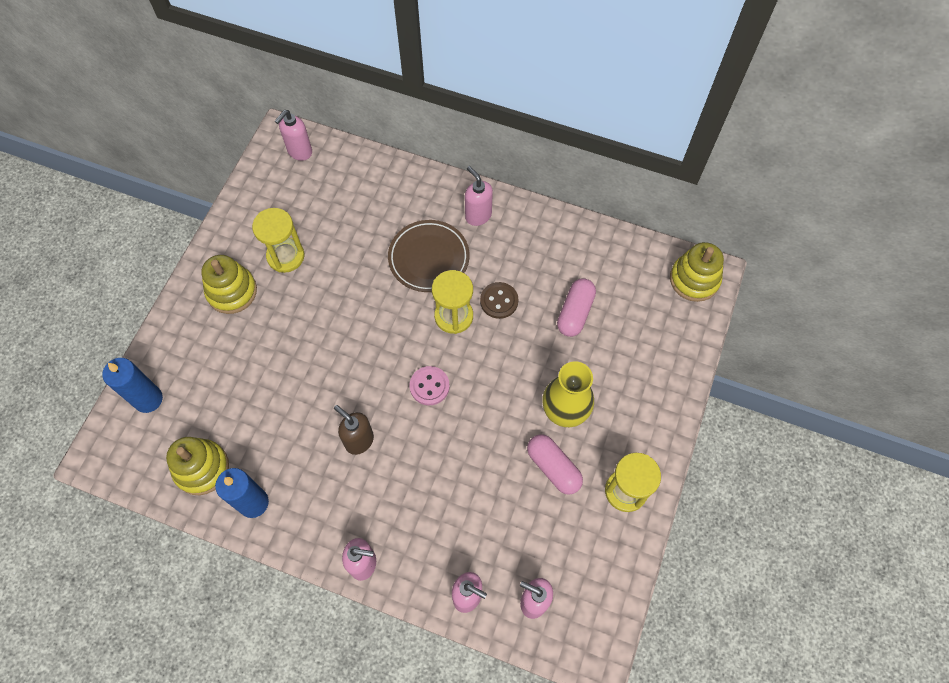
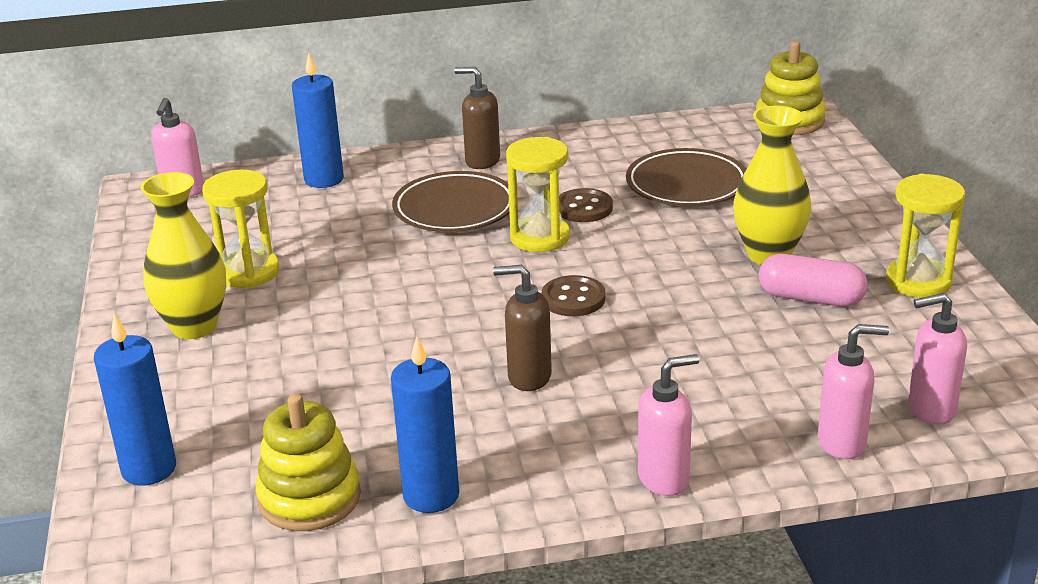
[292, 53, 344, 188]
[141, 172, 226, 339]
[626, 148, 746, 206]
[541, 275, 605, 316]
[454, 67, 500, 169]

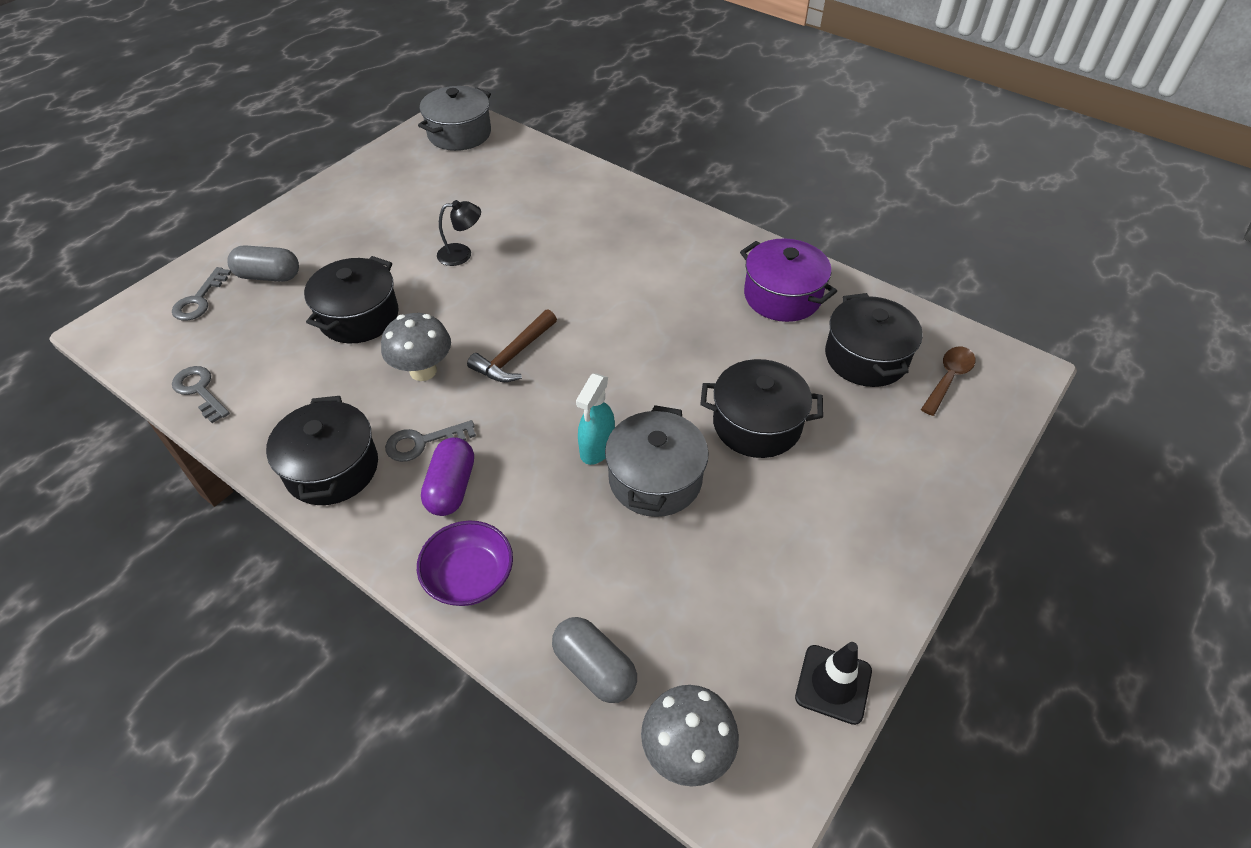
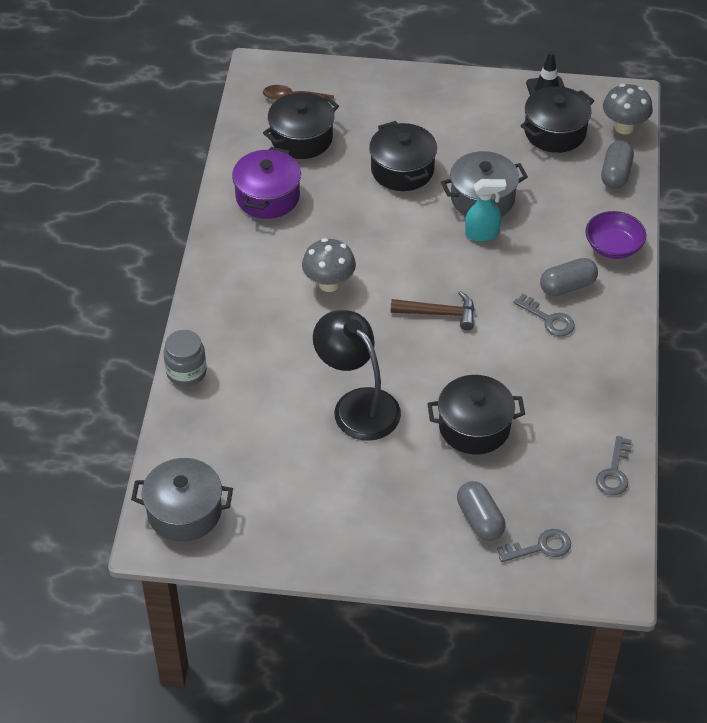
[163, 330, 207, 387]
[520, 86, 594, 153]
[302, 238, 356, 292]
[540, 258, 598, 296]
[313, 310, 401, 441]

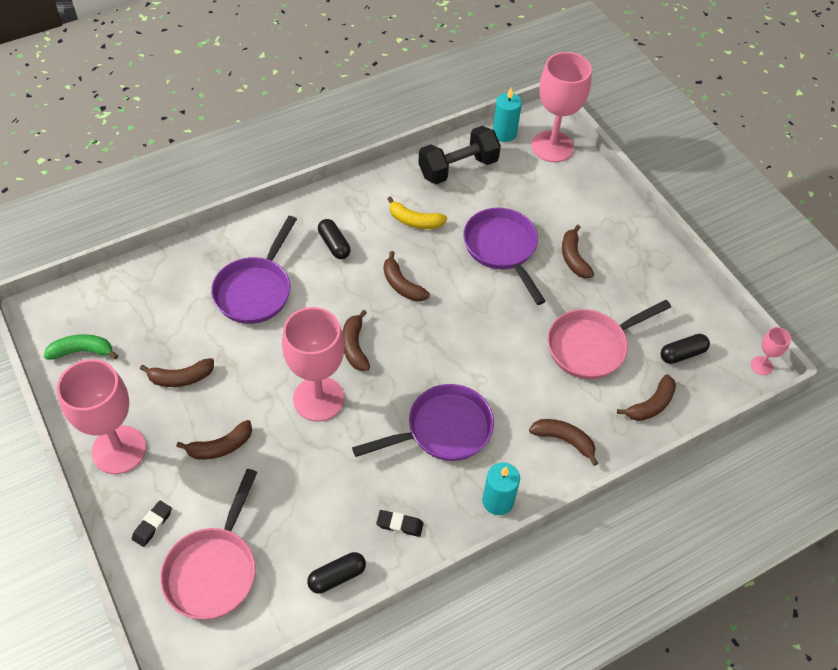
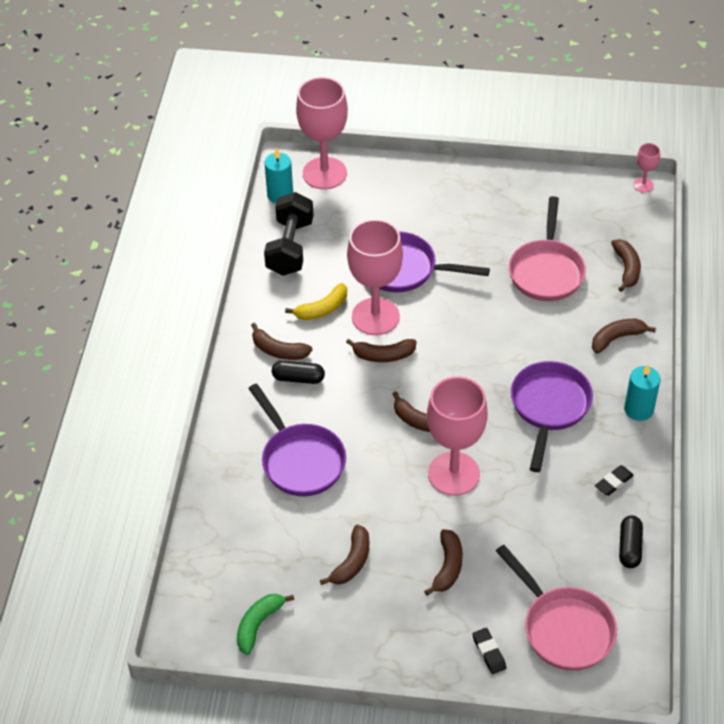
[661, 334, 710, 364] (first image)
[347, 219, 403, 335]
[251, 323, 312, 360]

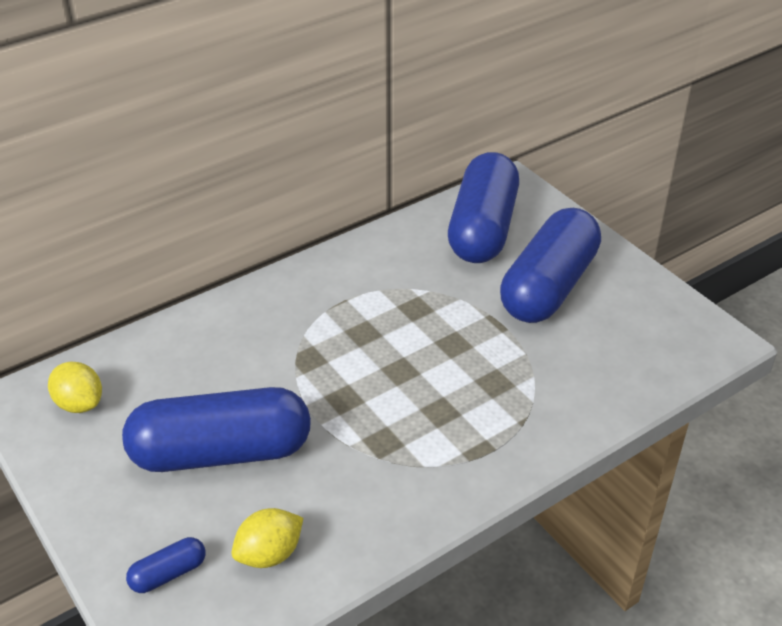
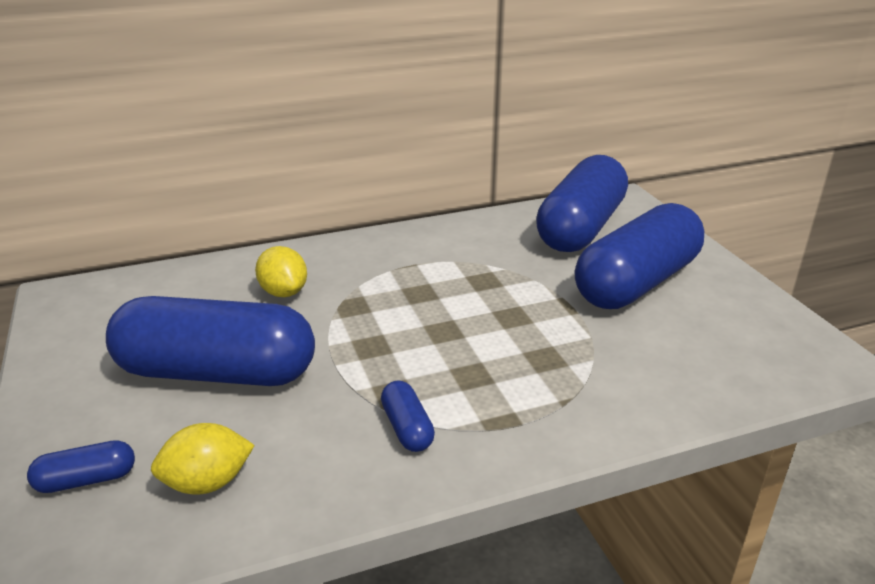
[381, 380, 435, 452]
[255, 246, 307, 297]

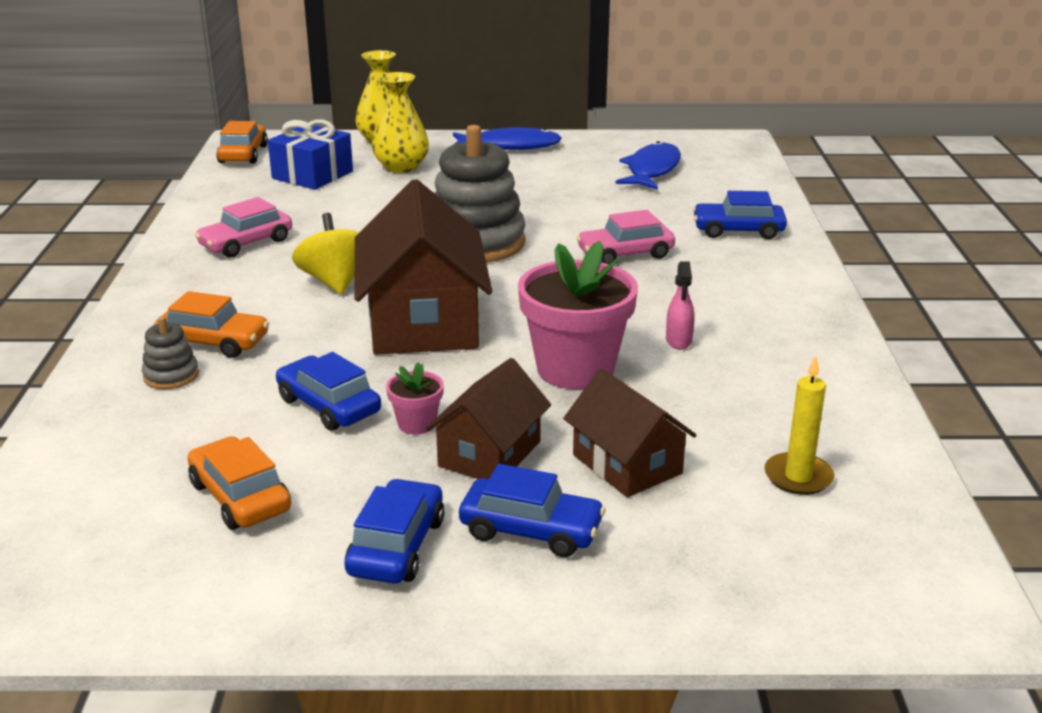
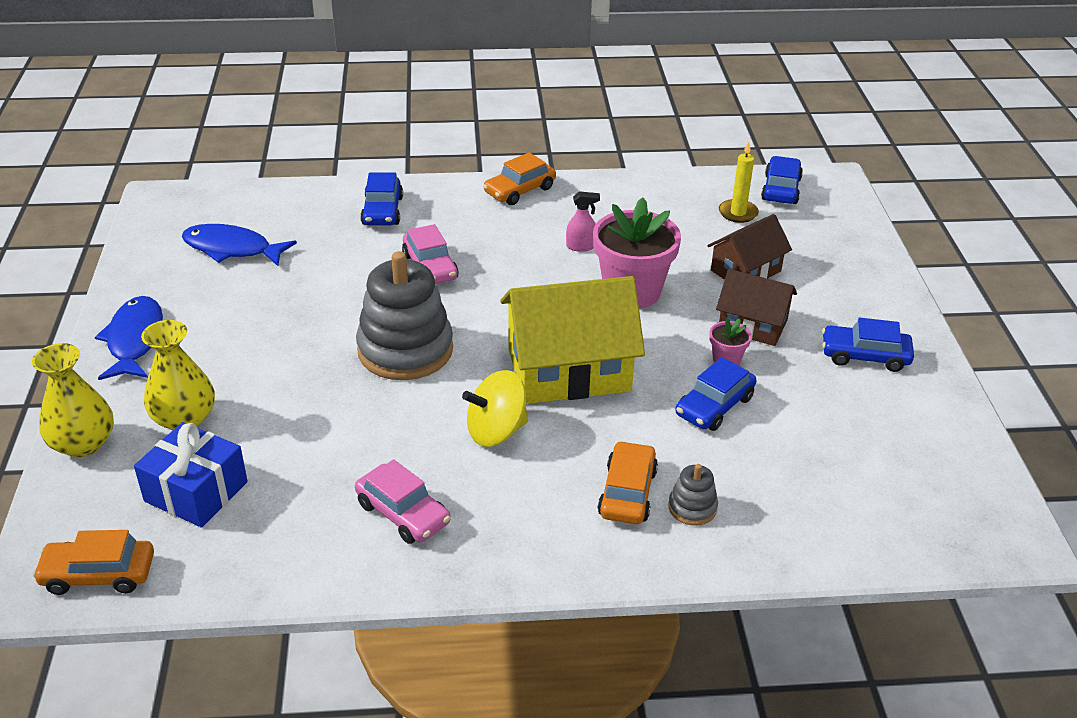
[483, 152, 556, 205]
[761, 156, 803, 204]
[500, 276, 645, 404]

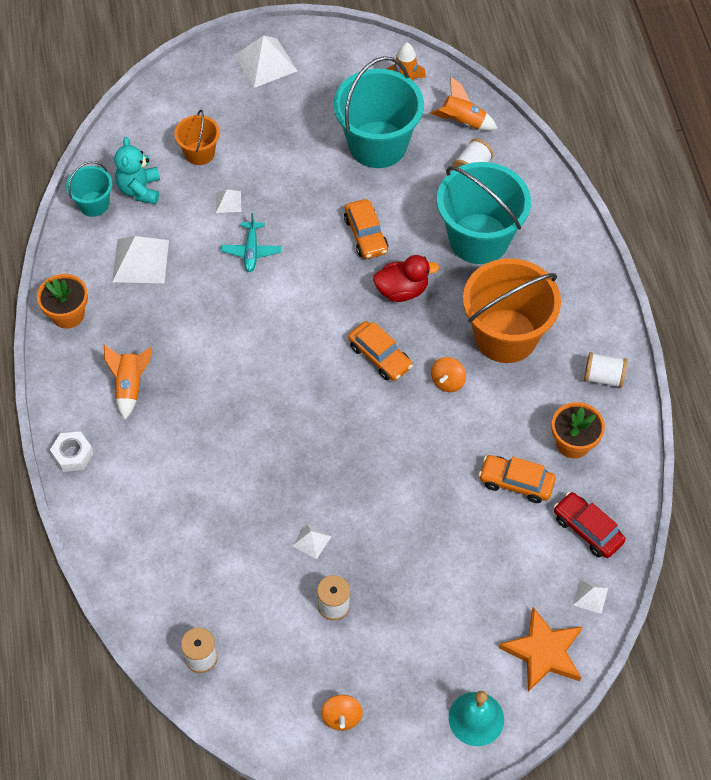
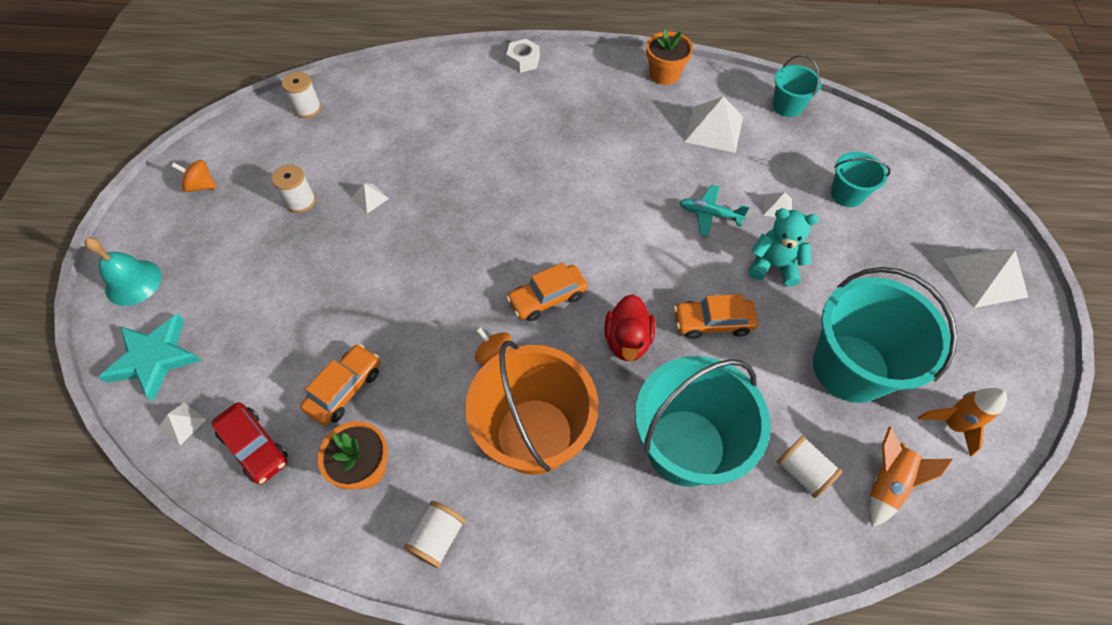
[104, 345, 152, 420] (first image)
[749, 208, 819, 286]
[831, 152, 890, 207]
[99, 314, 202, 401]
[212, 402, 288, 484]

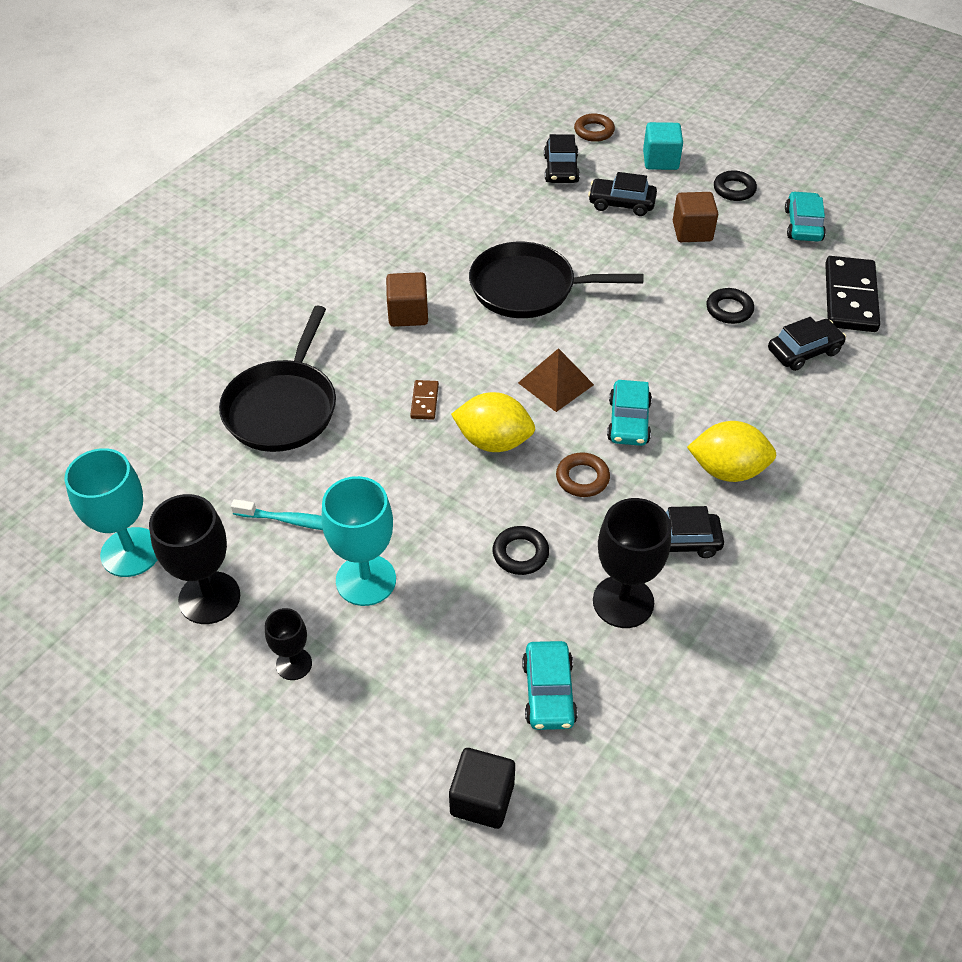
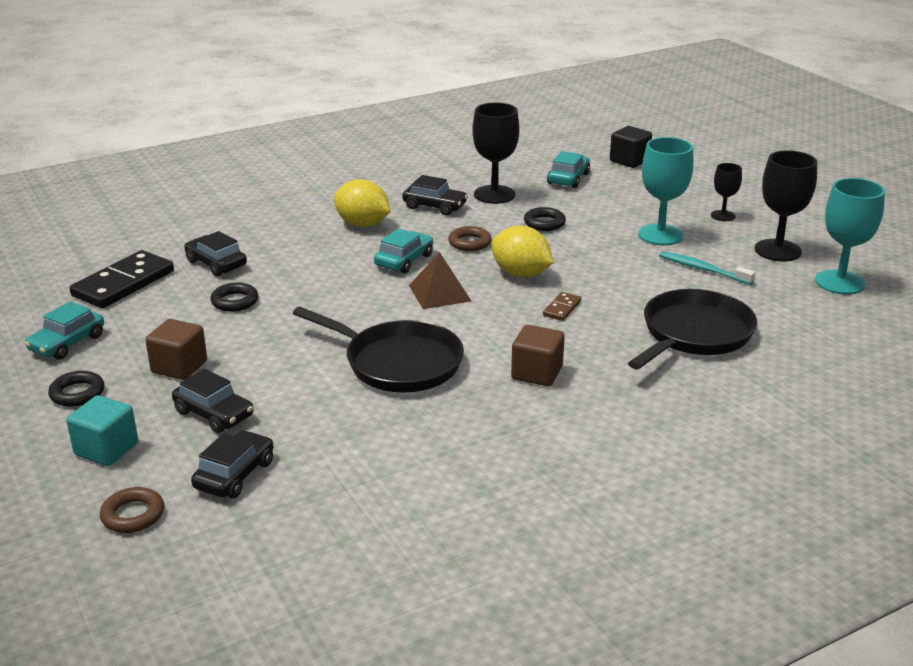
[184, 231, 247, 276]

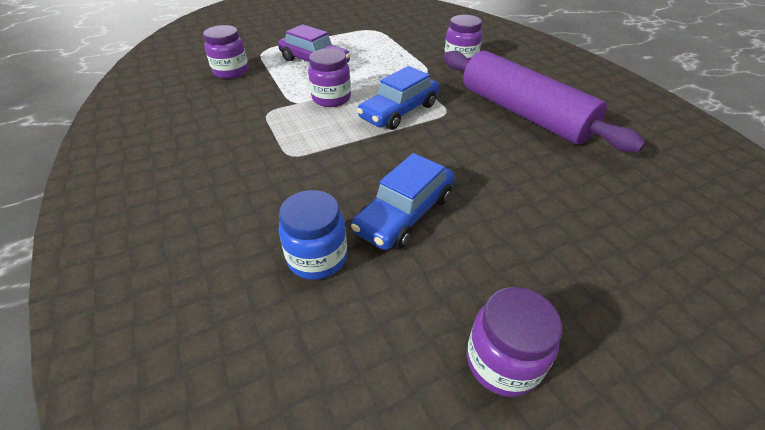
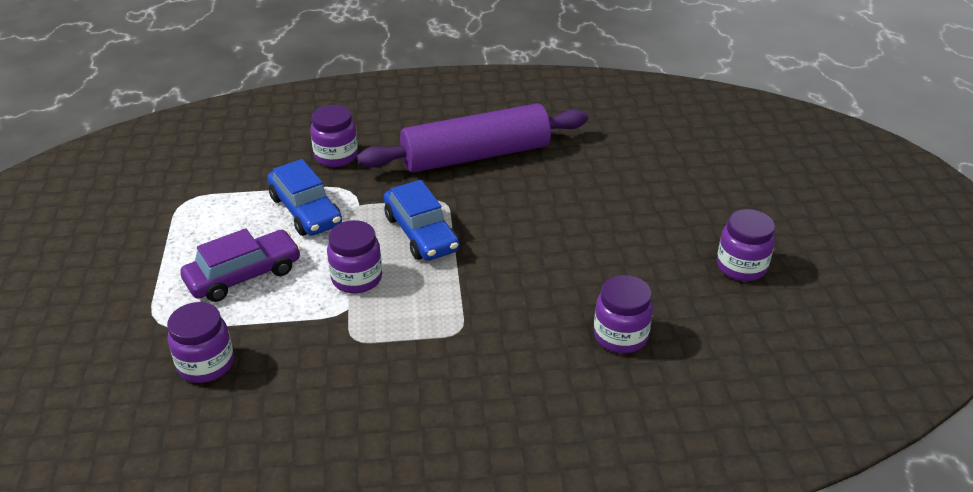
[267, 159, 342, 236]
[594, 275, 653, 353]

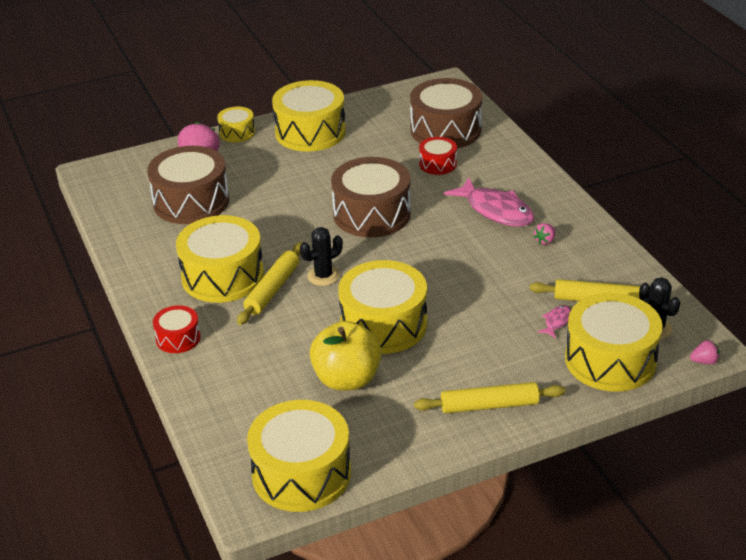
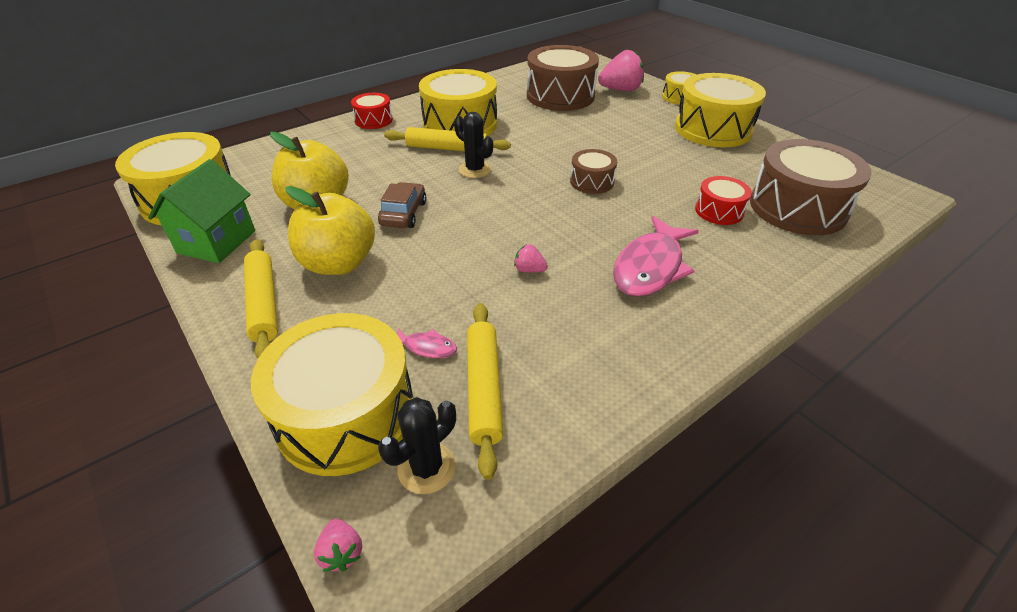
[148, 159, 255, 263]
[285, 186, 375, 275]
[514, 244, 548, 273]
[378, 182, 426, 228]
[570, 149, 617, 194]

